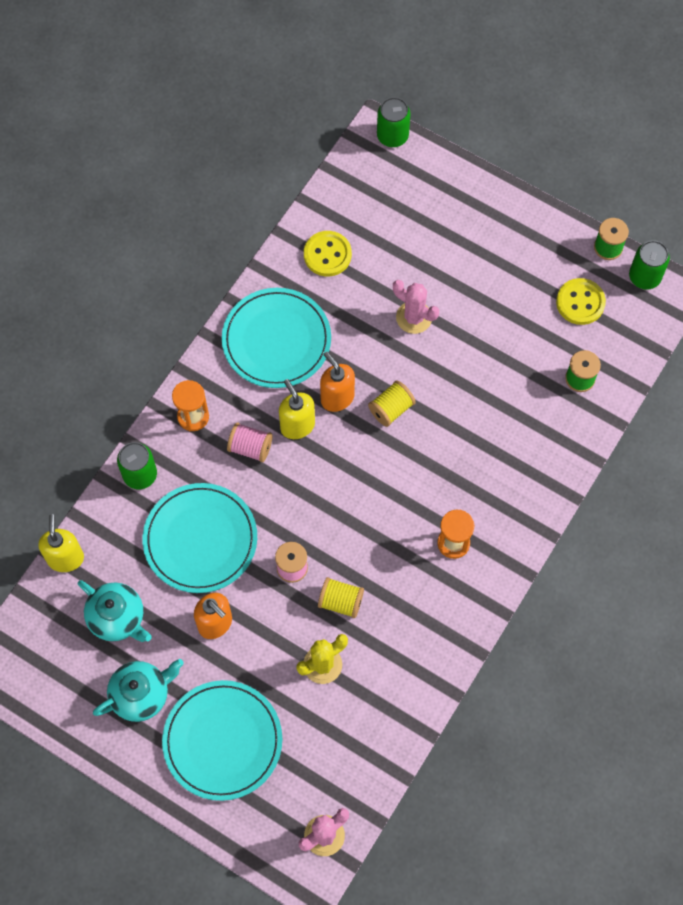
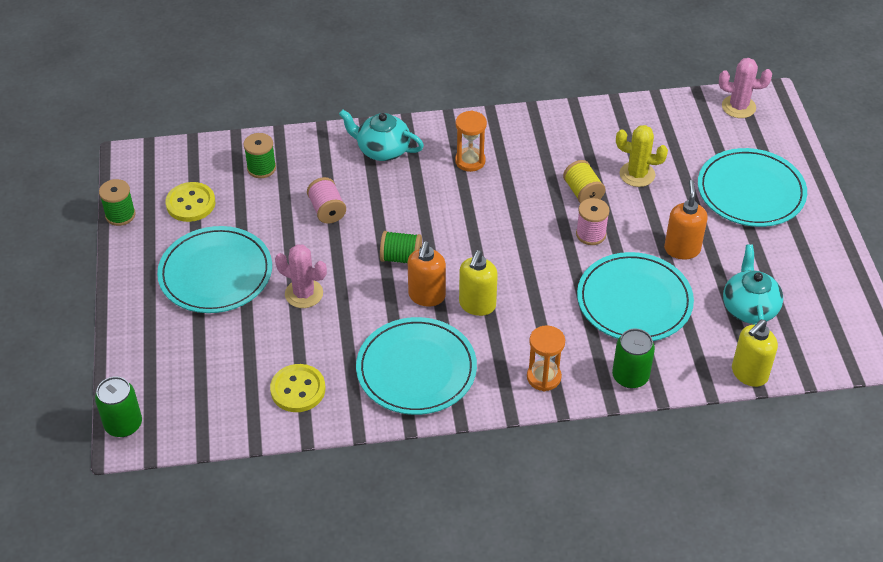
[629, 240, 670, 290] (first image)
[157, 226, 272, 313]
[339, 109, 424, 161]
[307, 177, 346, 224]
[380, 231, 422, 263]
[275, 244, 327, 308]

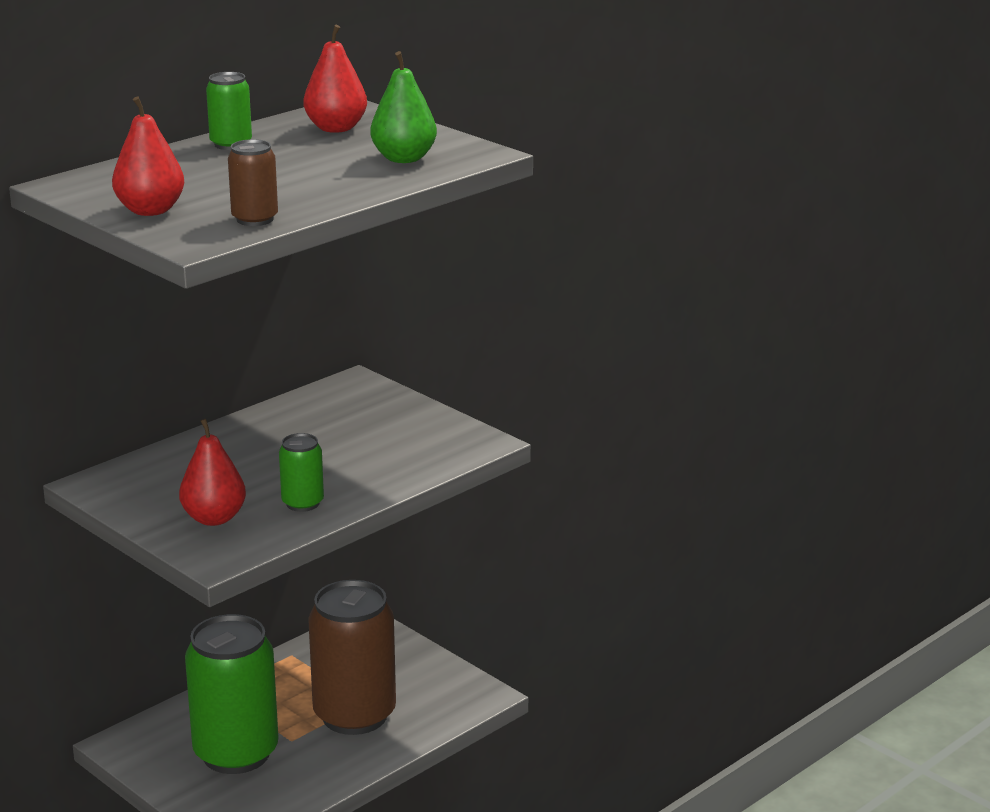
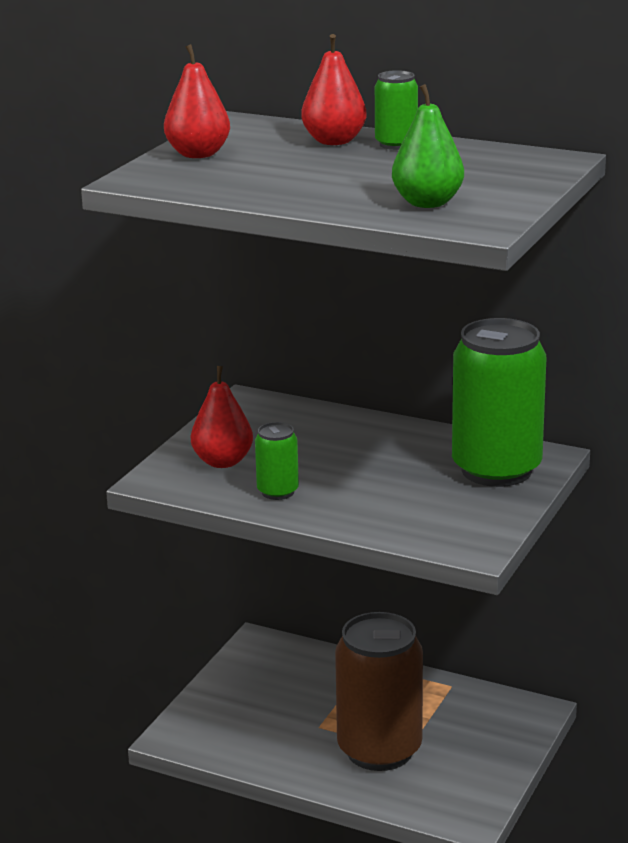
[228, 139, 278, 226] (first image)
[452, 318, 546, 487]
[301, 34, 367, 145]

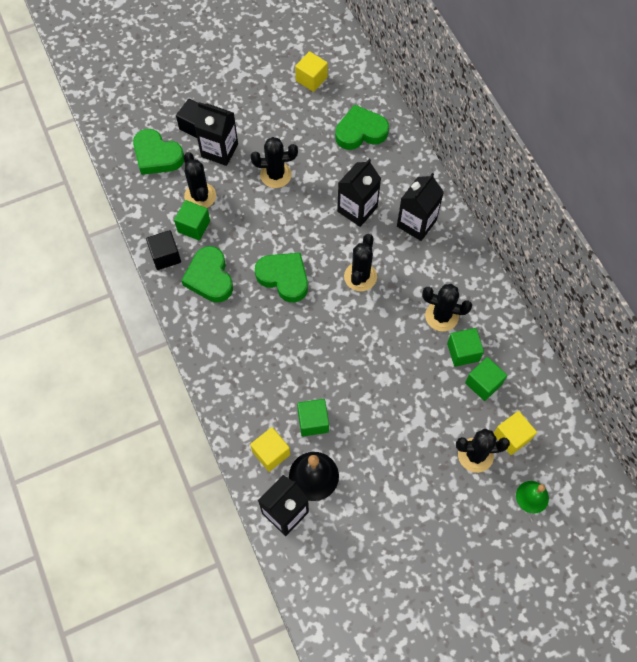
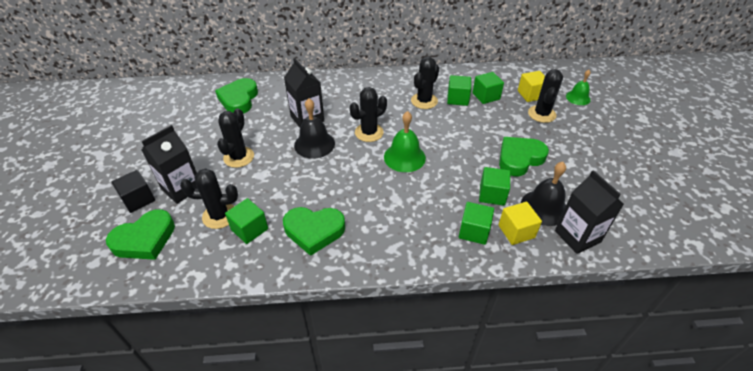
[146, 230, 181, 270] (first image)
[295, 51, 328, 92] (first image)
[397, 173, 444, 241] (first image)
[294, 98, 335, 159]
[384, 111, 426, 172]
[459, 202, 494, 245]
[499, 137, 549, 176]
[350, 87, 387, 142]

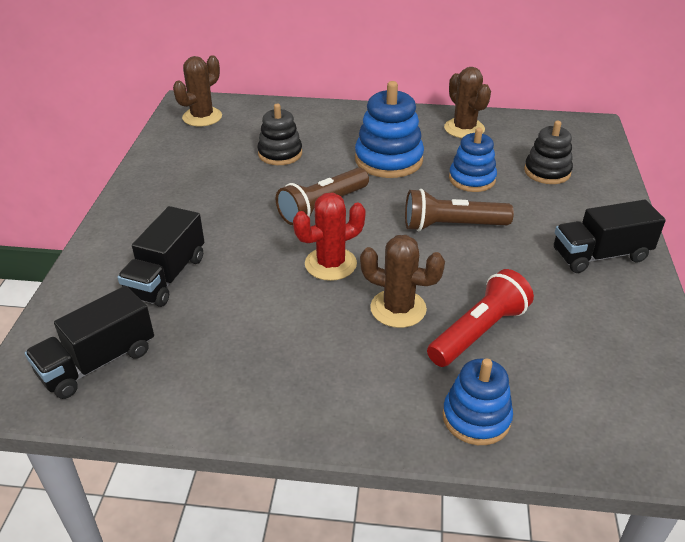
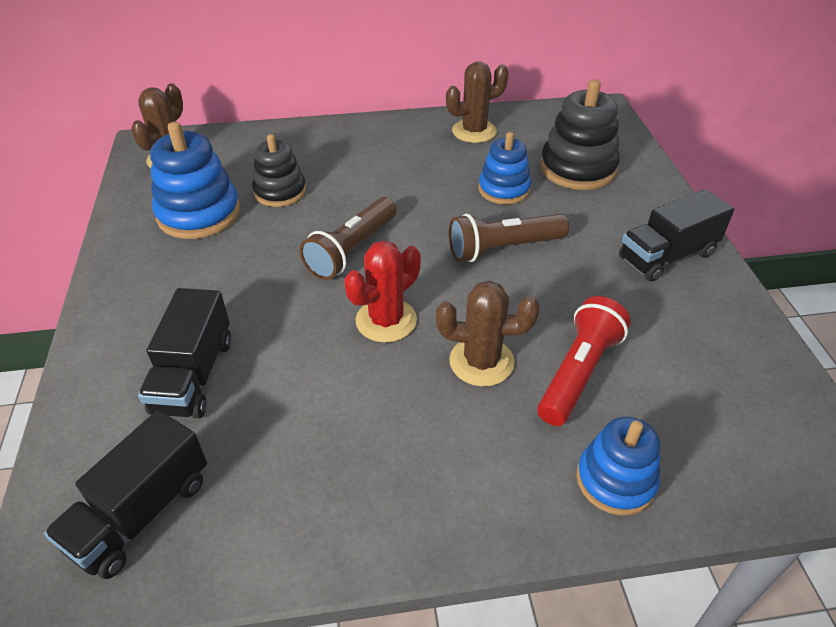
[150, 122, 240, 239]
[446, 62, 509, 143]
[540, 80, 620, 190]

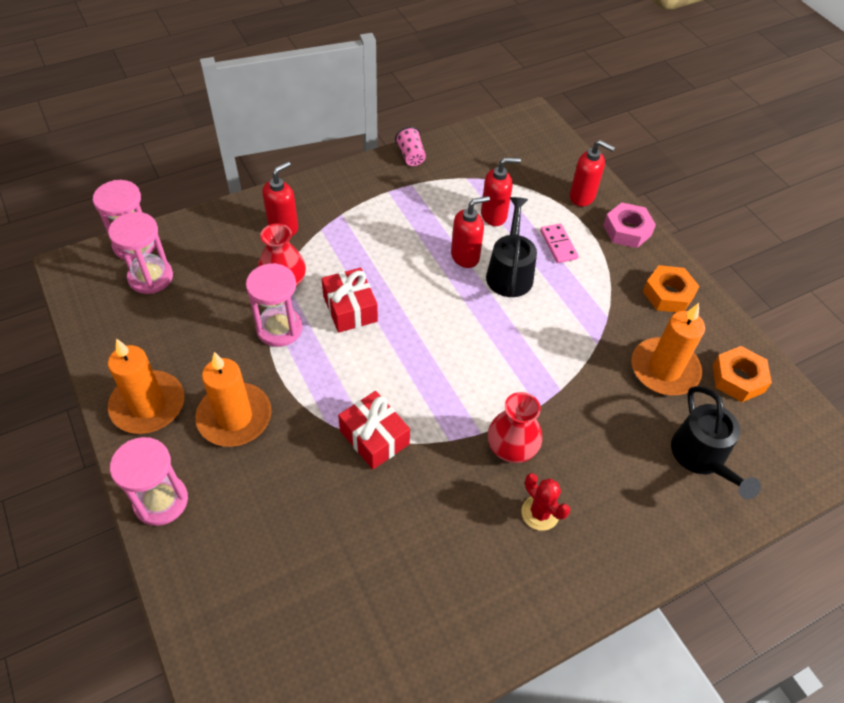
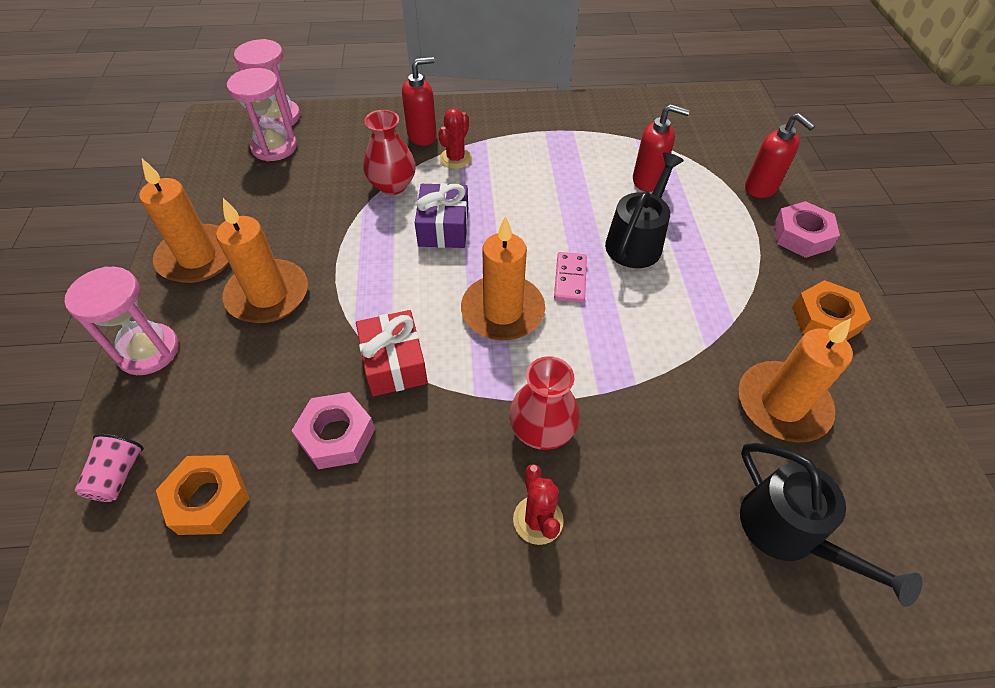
[246, 263, 303, 347] (first image)
[451, 196, 490, 268] (first image)
[292, 392, 375, 469]
[438, 108, 472, 169]
[461, 216, 545, 340]
[75, 433, 144, 502]
[554, 252, 587, 302]
[156, 455, 250, 535]
[415, 183, 468, 248]
[740, 443, 922, 607]

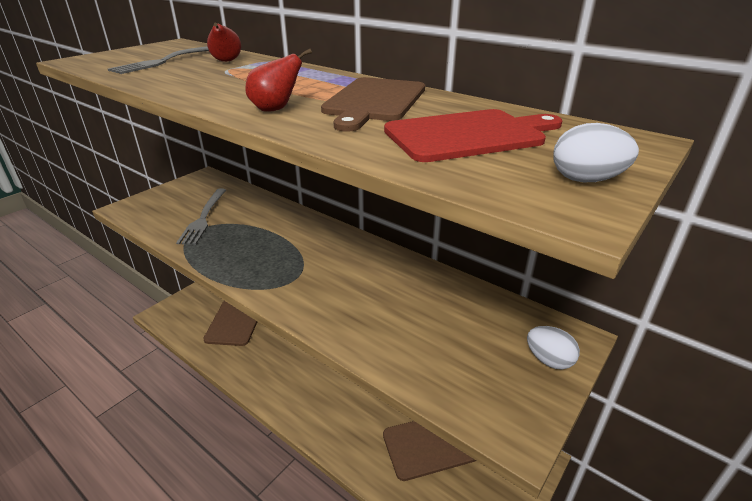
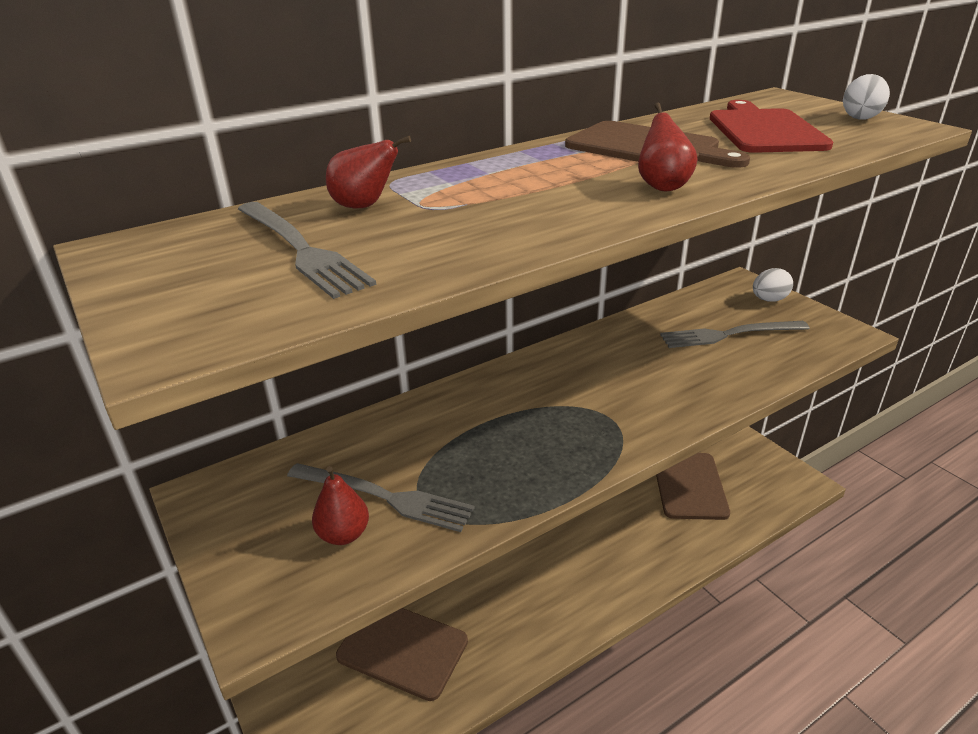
[312, 466, 369, 545]
[660, 321, 810, 348]

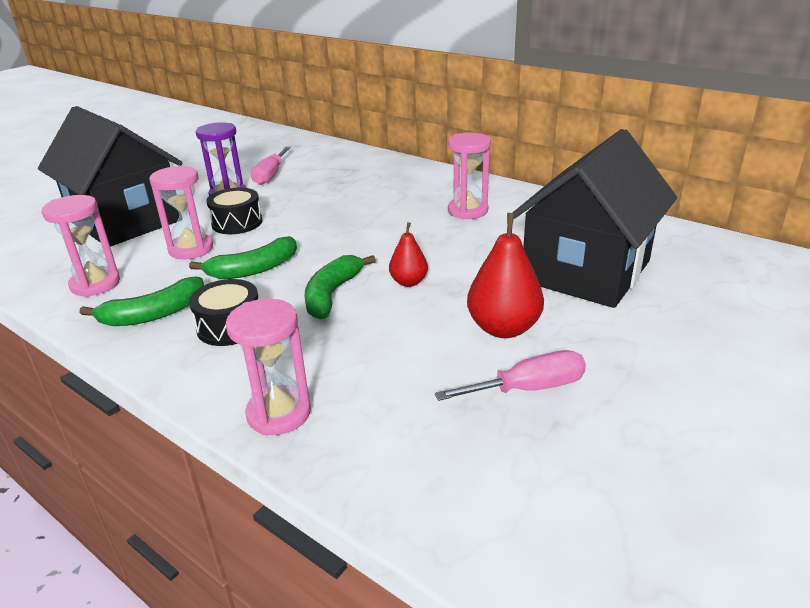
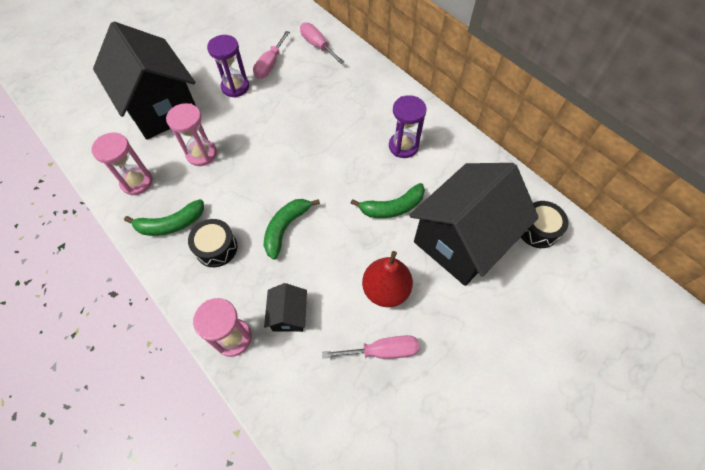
[389, 222, 428, 287] (first image)
[264, 283, 307, 332]
[300, 22, 344, 64]
[350, 183, 425, 218]
[521, 201, 568, 248]
[389, 95, 427, 158]

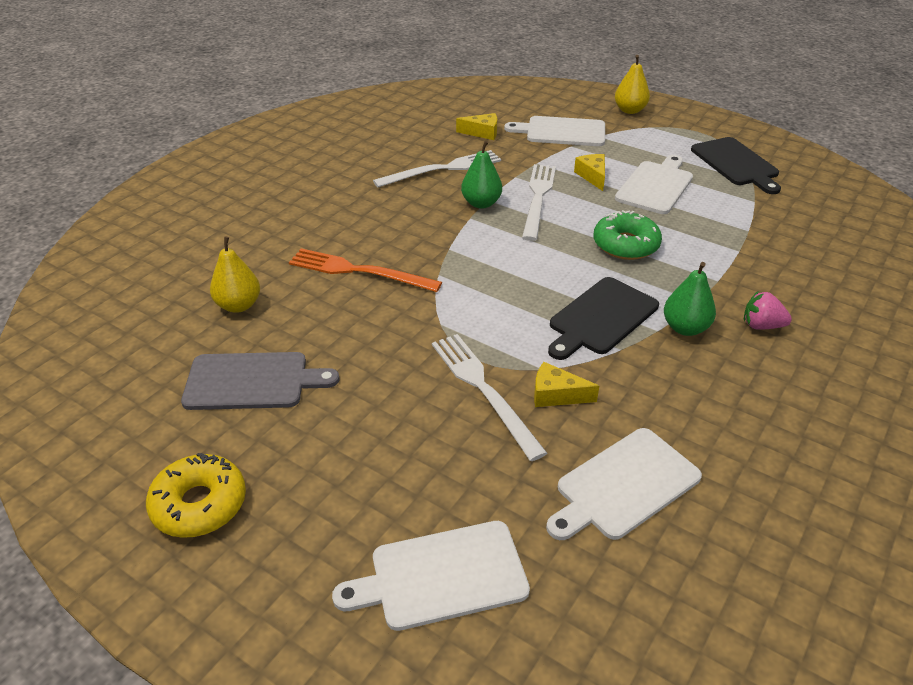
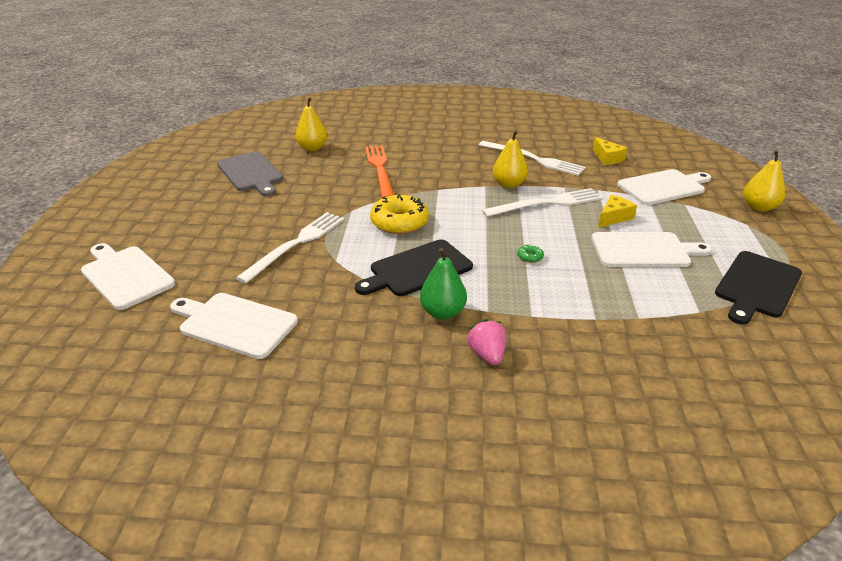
[534, 362, 599, 407] (first image)
[370, 194, 429, 234]
[493, 131, 528, 188]
[617, 169, 711, 205]
[355, 239, 473, 296]
[517, 244, 544, 263]

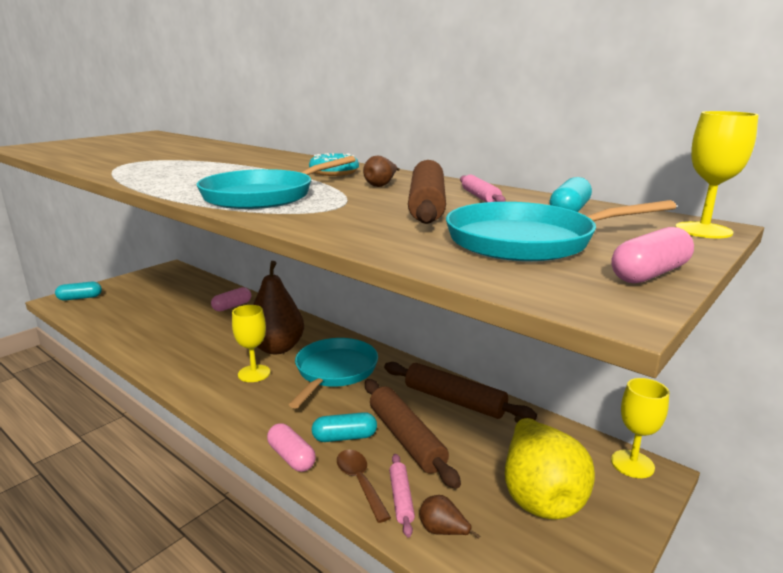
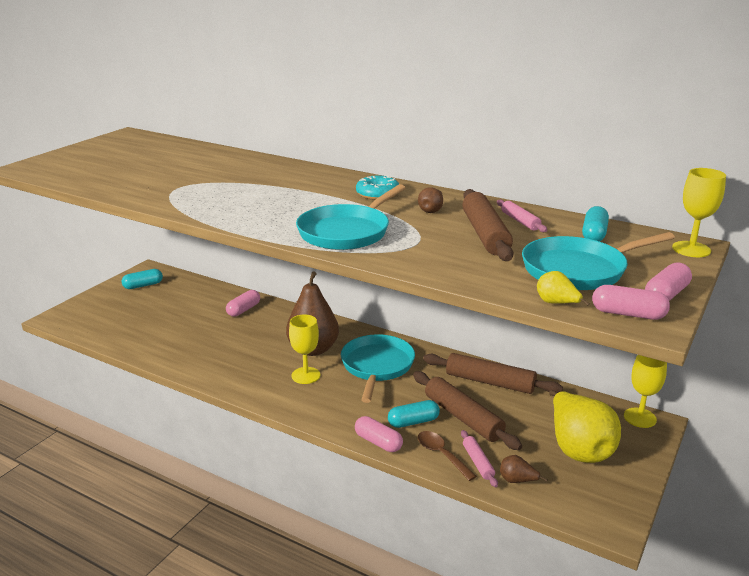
[537, 271, 589, 306]
[592, 285, 670, 320]
[121, 269, 163, 289]

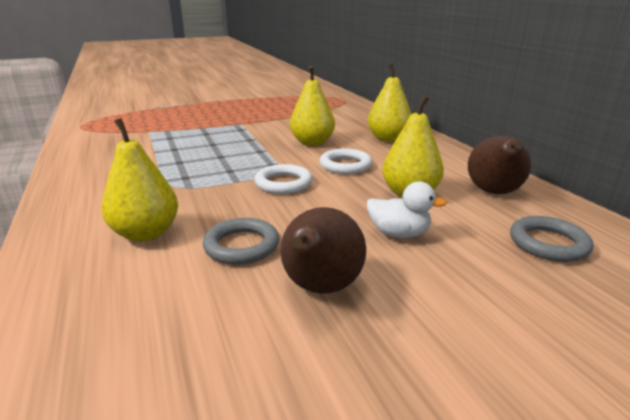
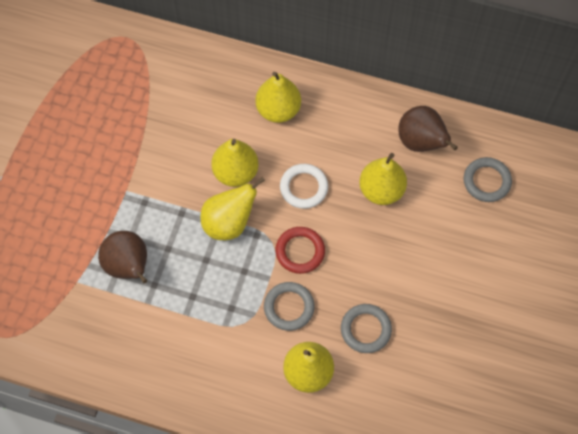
[367, 181, 447, 238] (first image)
[200, 177, 265, 240]
[264, 282, 315, 331]
[98, 231, 147, 283]
[275, 227, 325, 274]

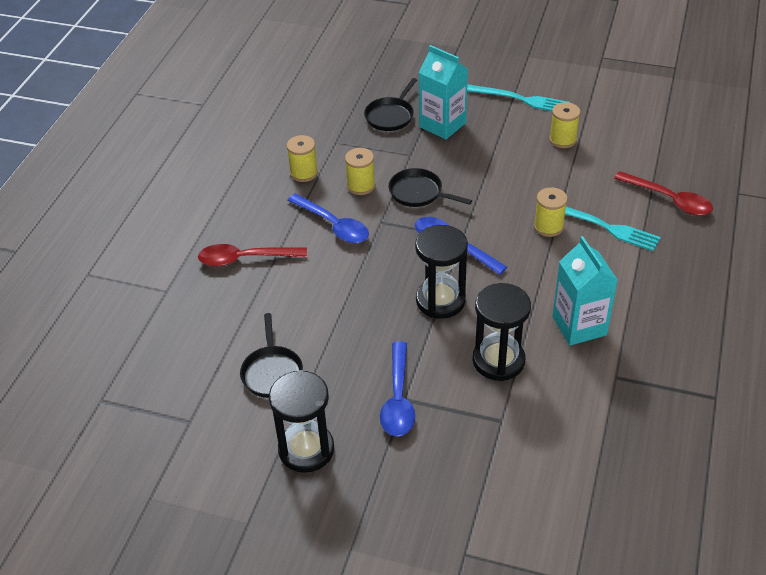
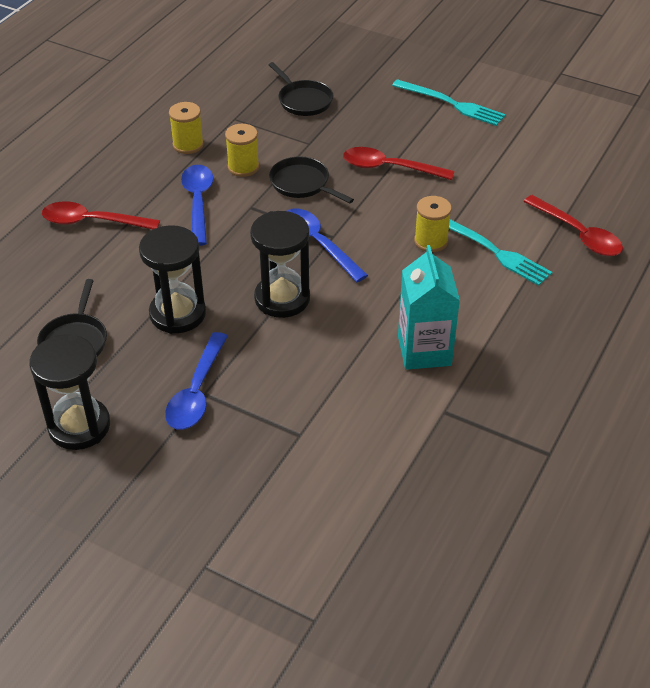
[419, 45, 468, 139] (first image)
[549, 102, 581, 148] (first image)
[343, 147, 455, 180]
[139, 225, 206, 334]
[181, 165, 213, 246]
[269, 62, 333, 116]

